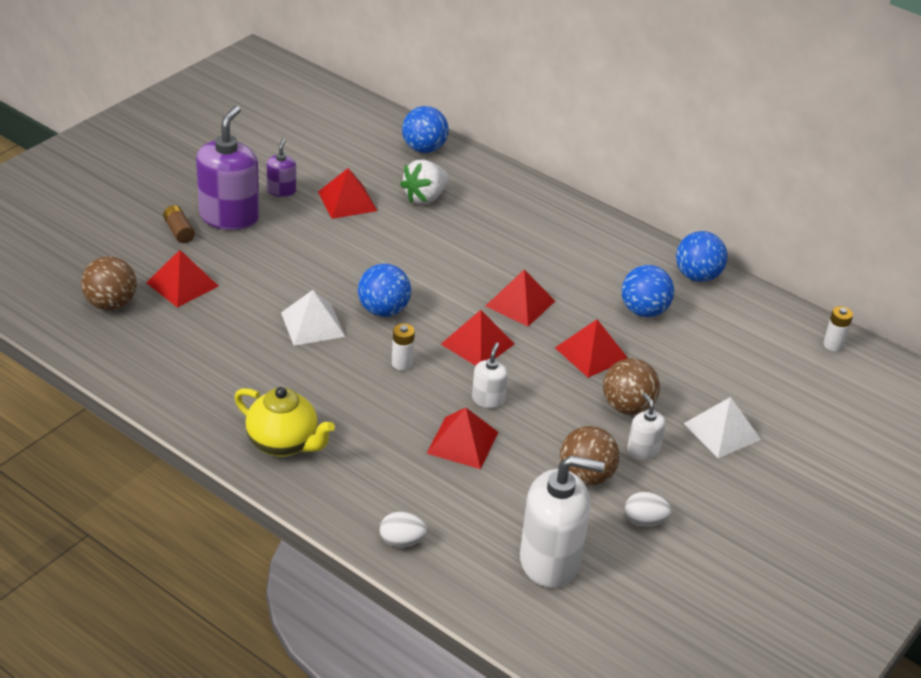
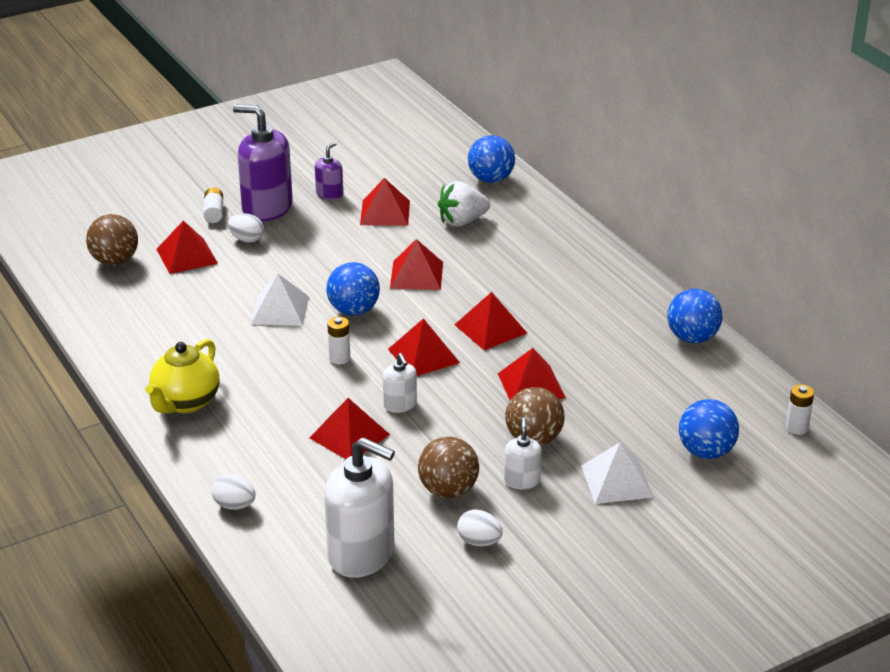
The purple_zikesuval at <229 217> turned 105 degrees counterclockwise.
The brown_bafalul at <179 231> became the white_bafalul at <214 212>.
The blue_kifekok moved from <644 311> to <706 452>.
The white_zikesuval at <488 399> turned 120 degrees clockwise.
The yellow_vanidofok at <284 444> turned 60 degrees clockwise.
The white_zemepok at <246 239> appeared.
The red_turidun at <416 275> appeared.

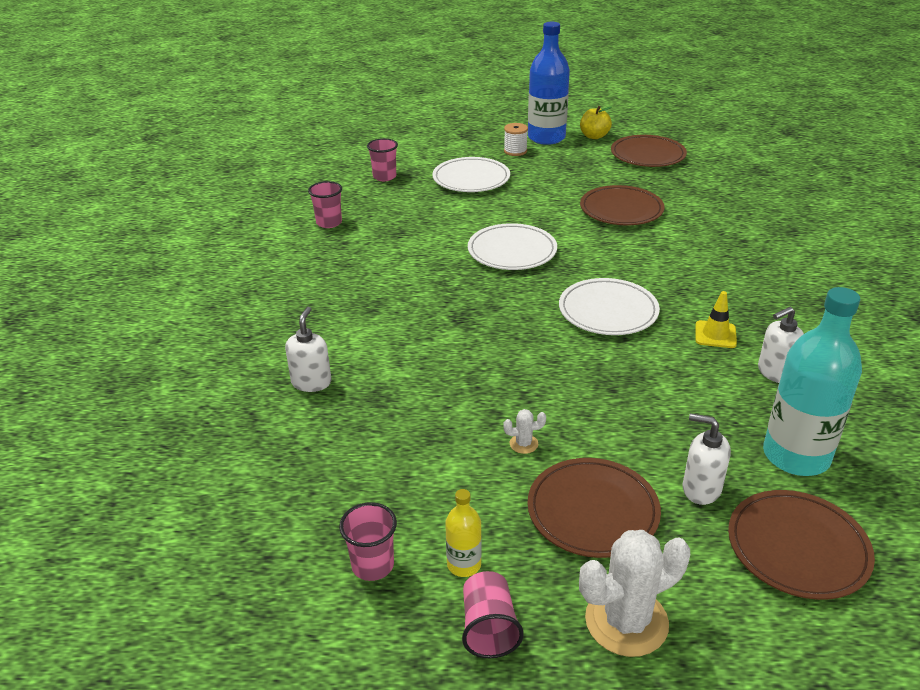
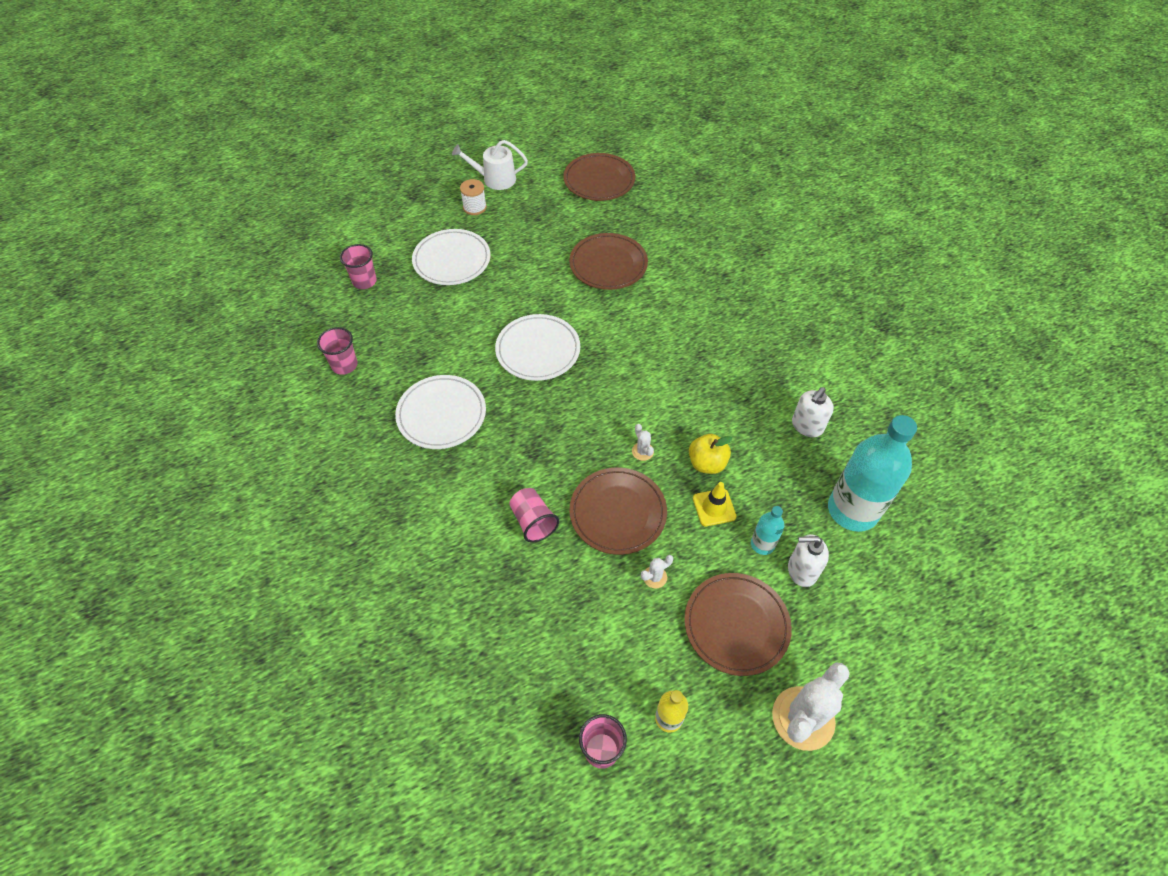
The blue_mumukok at <546 138> was replaced by the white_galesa at <495 179>.
The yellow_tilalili moved from <594 136> to <707 463>.
The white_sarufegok moved from <608 311> to <441 414>.
The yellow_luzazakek moved from <715 335> to <714 507>.
The white_zikesuval at <311 382> disappeared.
The brown_sarufegok moved from <797 548> to <618 513>.
The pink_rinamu moved from <489 628> to <533 521>.
The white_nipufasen at <642 451> appeared.
The turquoise_mumukok at <762 544> appeared.

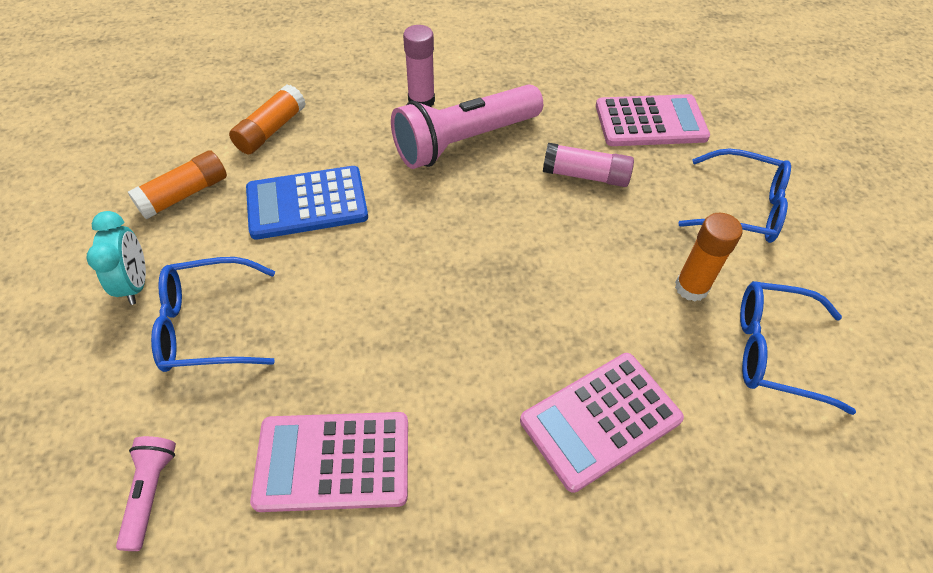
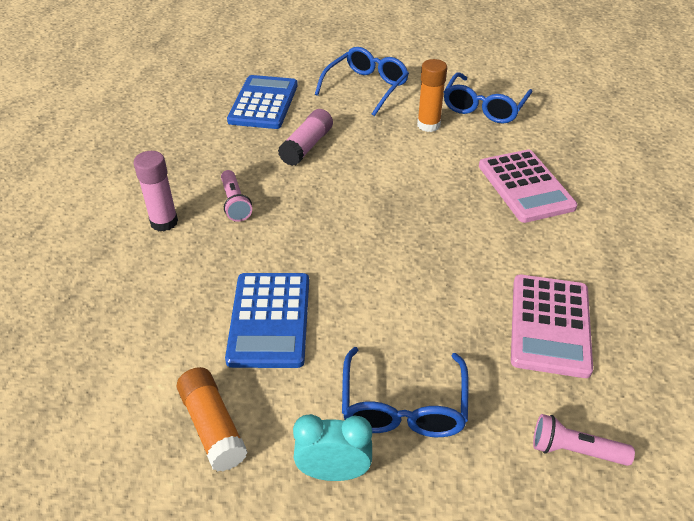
The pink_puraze at <464 141> changed to 0.47 times the size.
The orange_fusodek at <271 130> disappeared.
The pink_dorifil at <650 122> became the blue_dorifil at <263 103>.

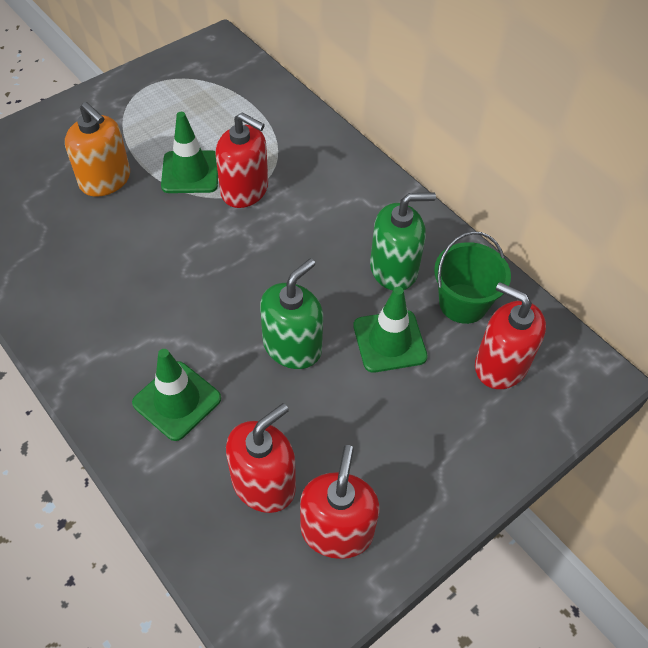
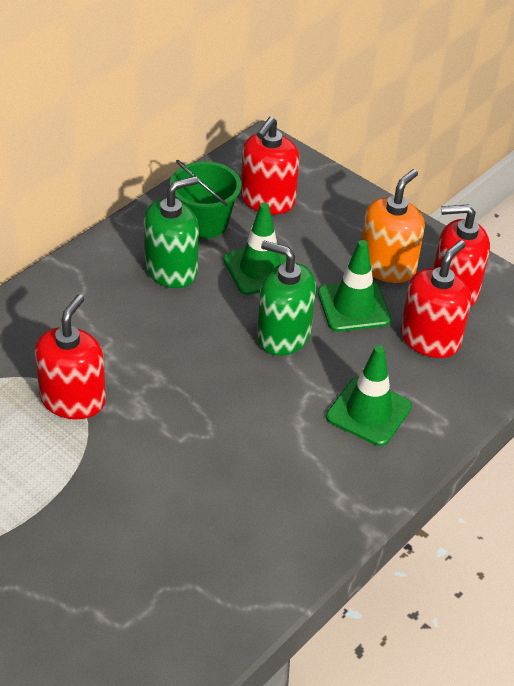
The orange_zikesuval moved from <105 180> to <387 266>.
The green_luzazakek moved from <190 172> to <353 306>.
The green_zikesuval at <394 269> turned 75 degrees clockwise.
The red_zikesuval at <263 483> turned 90 degrees clockwise.

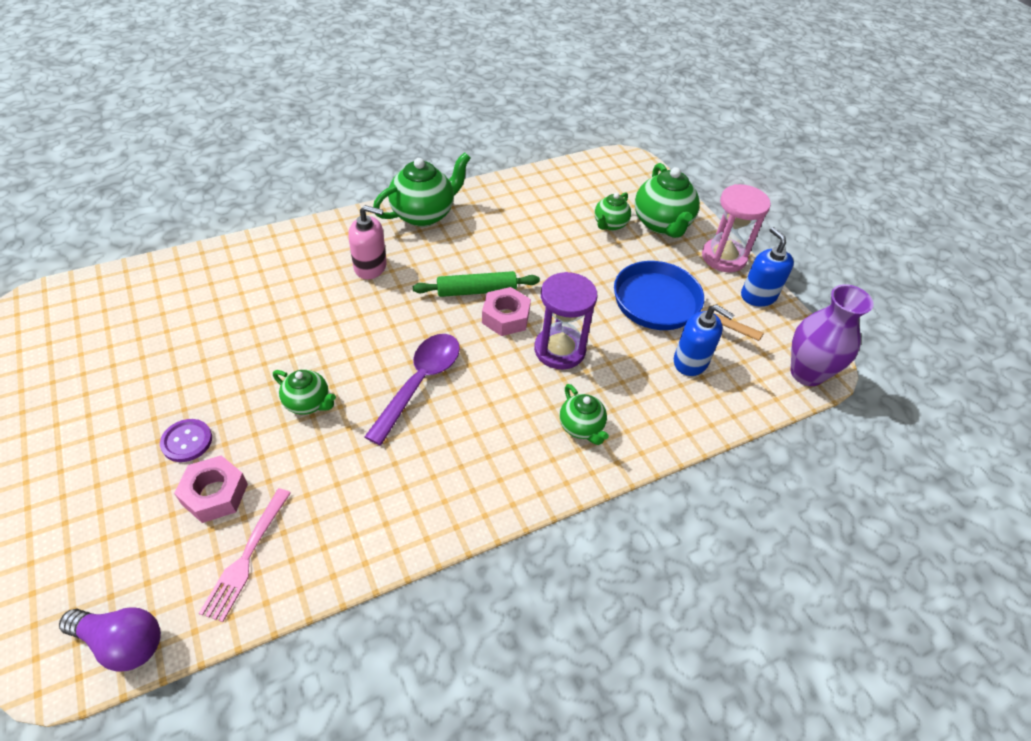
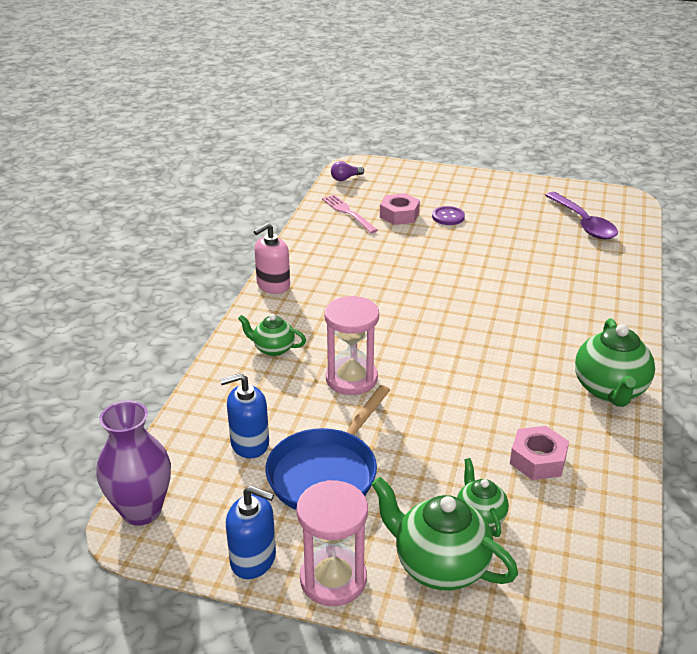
The pink_zikesuval moved from <370 267> to <273 285>.
The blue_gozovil at <662 305> turned 135 degrees clockwise.
The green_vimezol at <476 291> disappeared.
The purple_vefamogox at <559 350> became the pink_vefamogox at <351 379>.
The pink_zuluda moved from <505 317> to <538 460>.
The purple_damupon moved from <420 383> to <583 223>.
The green_vanidofok at <308 403> disappeared.
The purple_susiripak at <122 642> changed to 0.65 times the size.

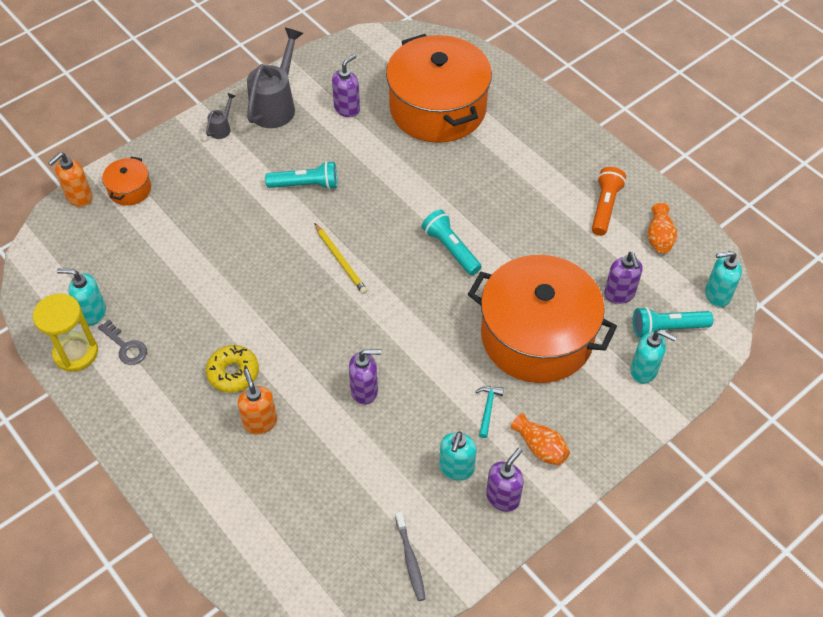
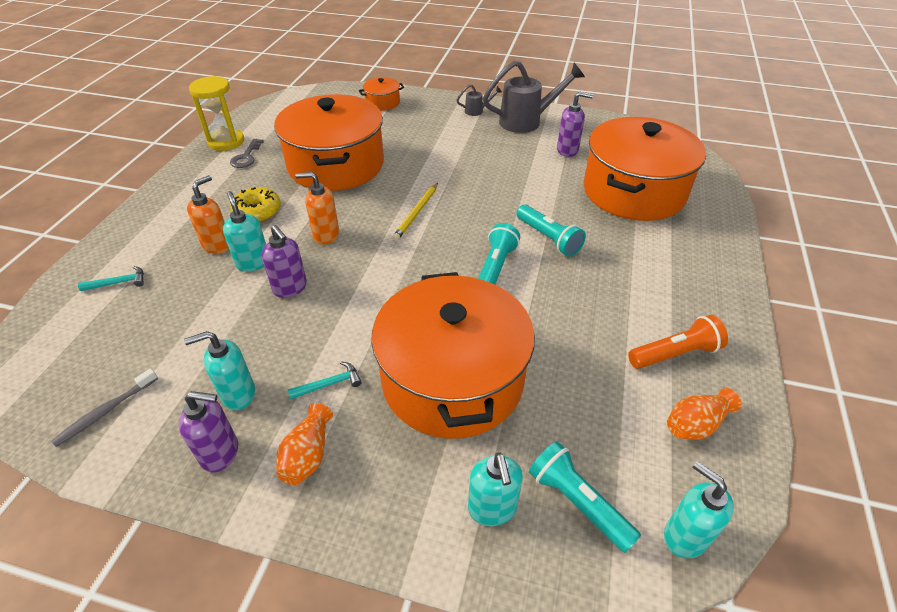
The orange_zikesuval moved from <79 197> to <326 235>.
The turquoise_puraze moved from <306 185> to <548 238>.
The purple_zikesuval at <619 294> disappeared.
The turquoise_zikesuval moved from <92 313> to <253 263>.
The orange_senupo at <336 165> appeared.
The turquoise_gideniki at <118 283> appeared.

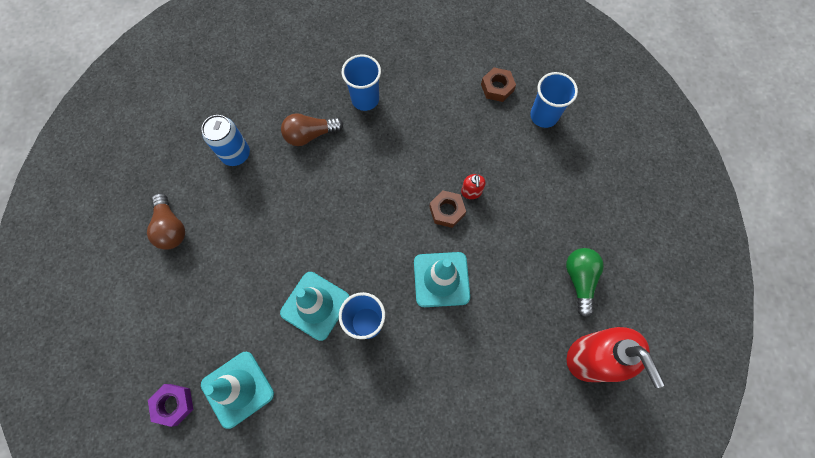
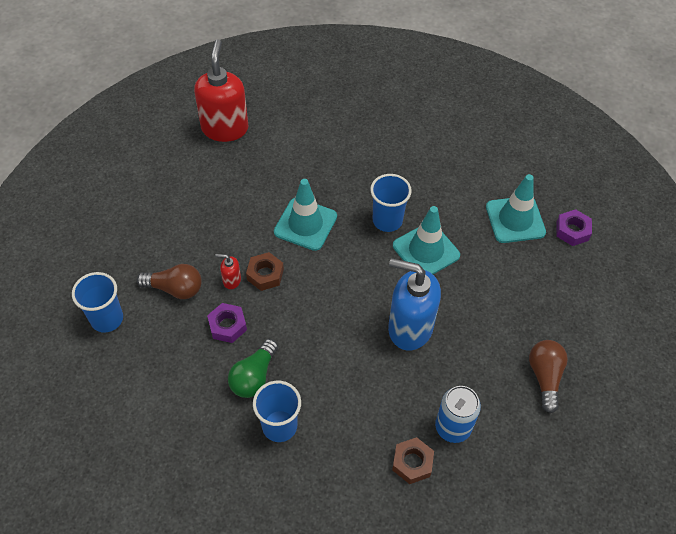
The brown_zuluda moved from <497 87> to <412 463>.
The brown_susiripak moved from <310 135> to <175 288>.
The red_zikesuval at <471 192> turned 105 degrees counterclockwise.
The green_susiripak moved from <579 280> to <254 376>.
The blue_zikesuval at <409 328> appeared.
The purple_zuluda at <227 326> appeared.

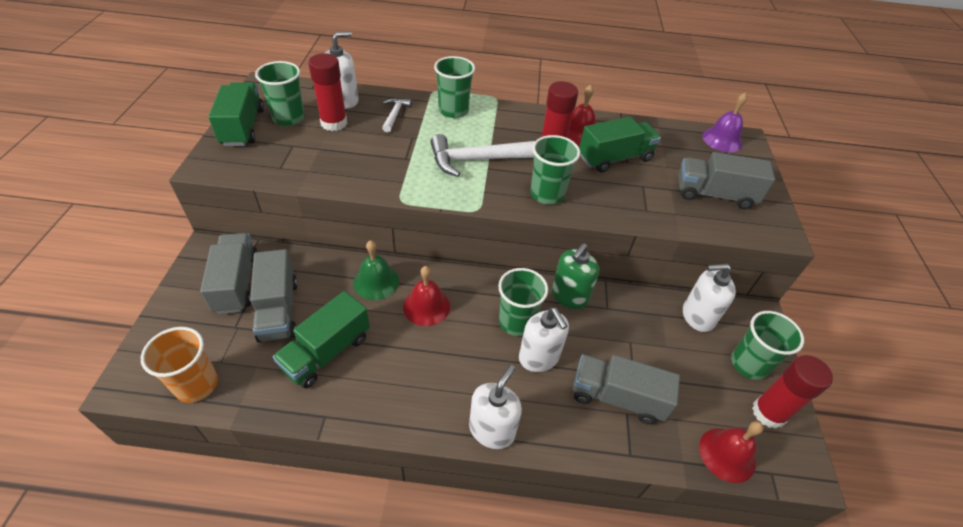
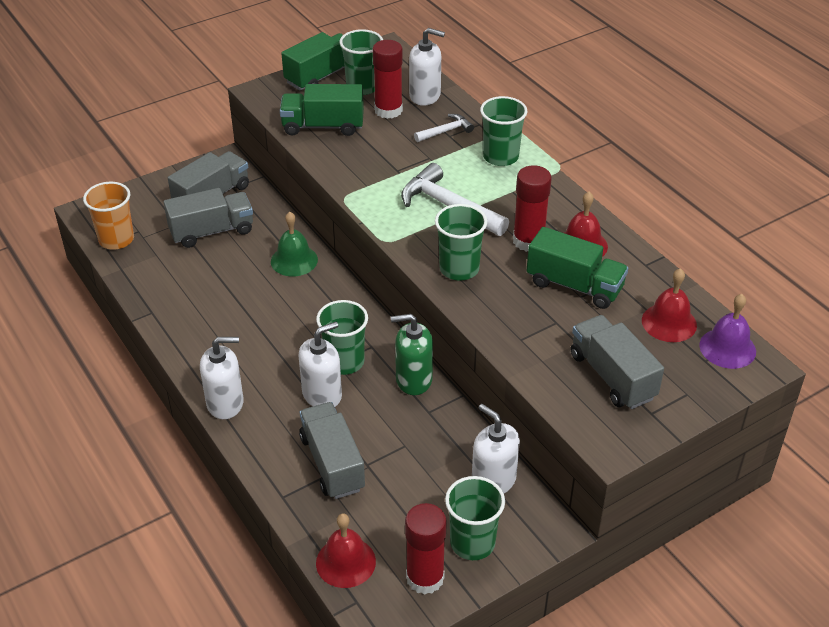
The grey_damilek at <278 310> turned 150 degrees counterclockwise.
The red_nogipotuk moved from <426 306> to <669 322>.
The green_damilek moved from <326 352> to <323 126>.
The white_zikesuval at <539 357> turned 150 degrees counterclockwise.

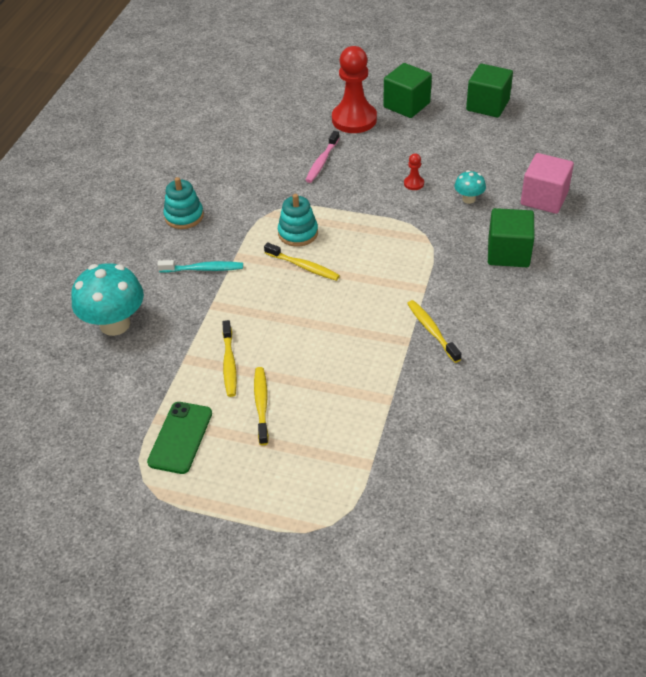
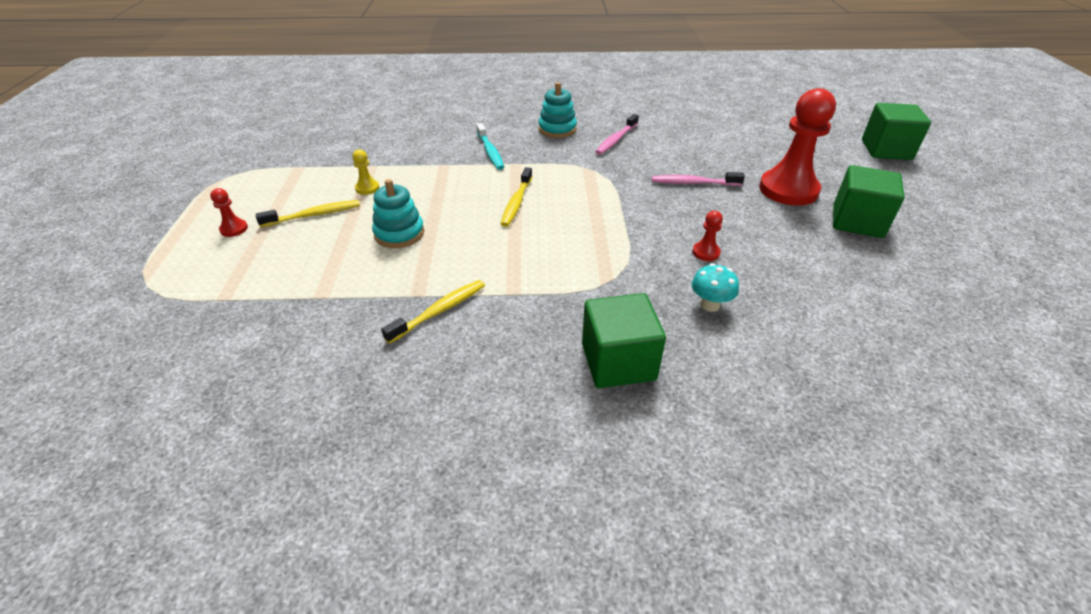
The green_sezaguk moved from <487 105> to <886 150>.
The pink_sezaguk at <544 198> disappeared.
The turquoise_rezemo moved from <298 233> to <399 234>.
The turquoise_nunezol at <115 324> disappeared.
The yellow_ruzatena at <229 364> was replaced by the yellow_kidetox at <367 188>.
The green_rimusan at <180 437> disappeared.
The pink_ruzatena at <616 140> appeared.
The red_kidetox at <234 229> appeared.

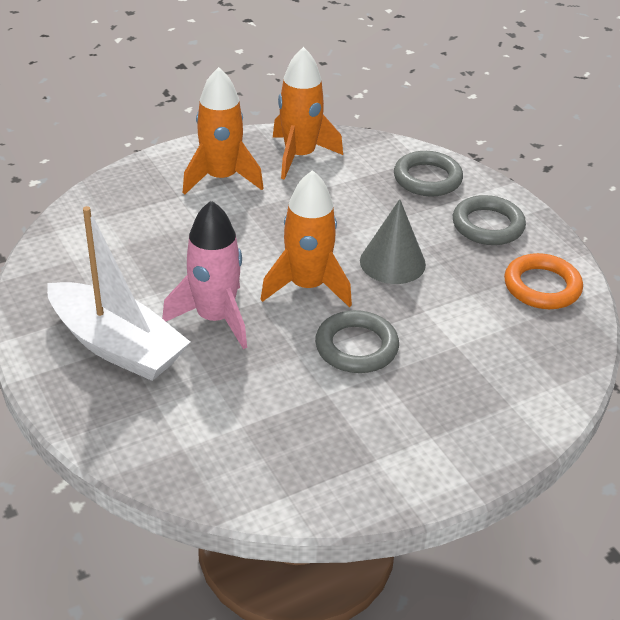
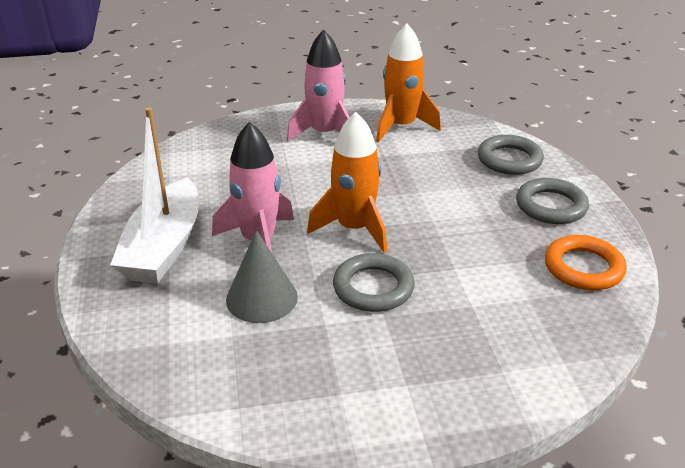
The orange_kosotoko at <221 178> became the pink_kosotoko at <325 134>.
The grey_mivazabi moved from <392 262> to <262 298>.
The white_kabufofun at <117 346> turned 45 degrees clockwise.

